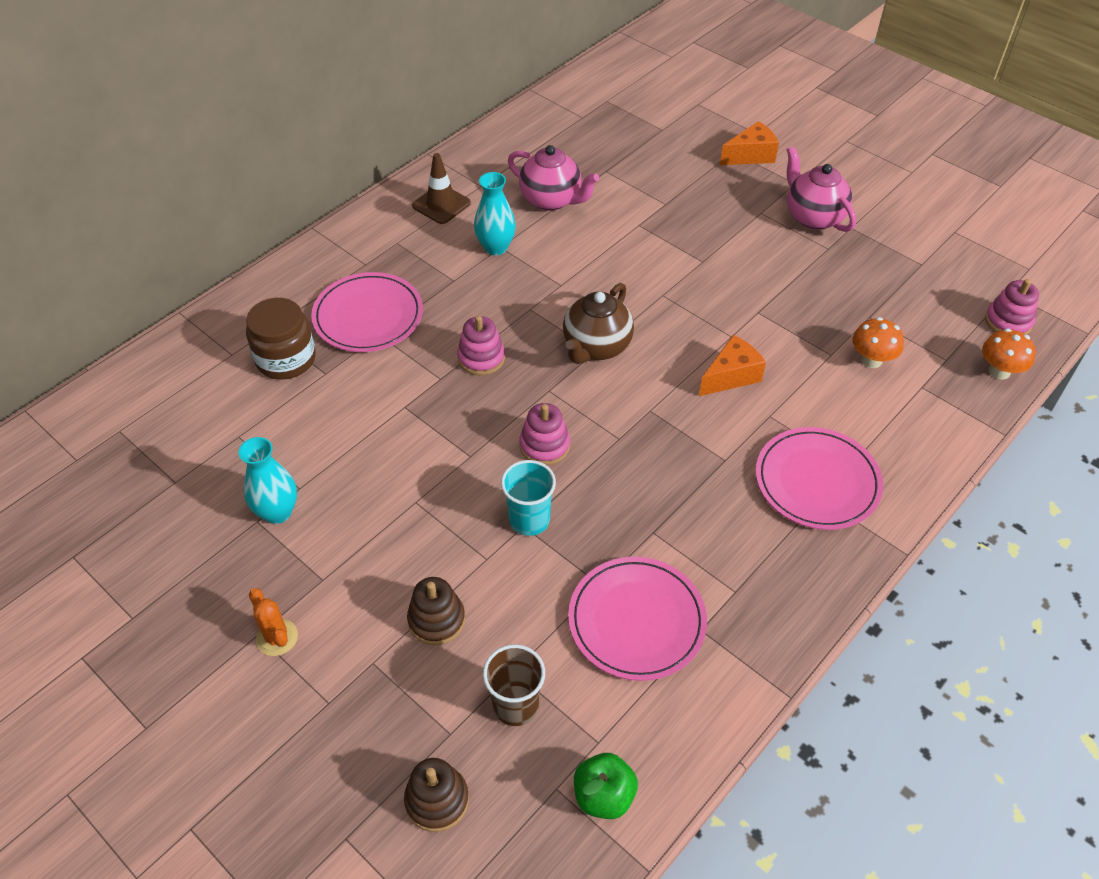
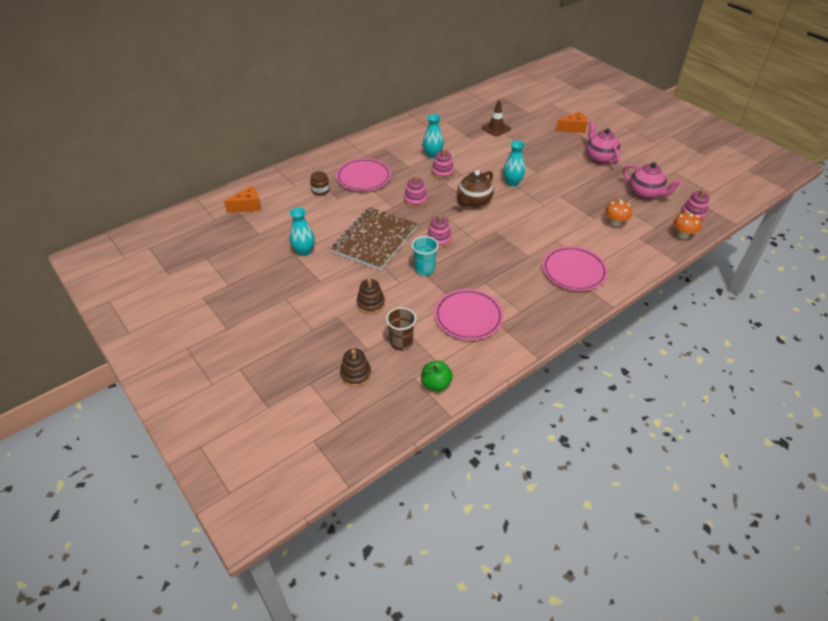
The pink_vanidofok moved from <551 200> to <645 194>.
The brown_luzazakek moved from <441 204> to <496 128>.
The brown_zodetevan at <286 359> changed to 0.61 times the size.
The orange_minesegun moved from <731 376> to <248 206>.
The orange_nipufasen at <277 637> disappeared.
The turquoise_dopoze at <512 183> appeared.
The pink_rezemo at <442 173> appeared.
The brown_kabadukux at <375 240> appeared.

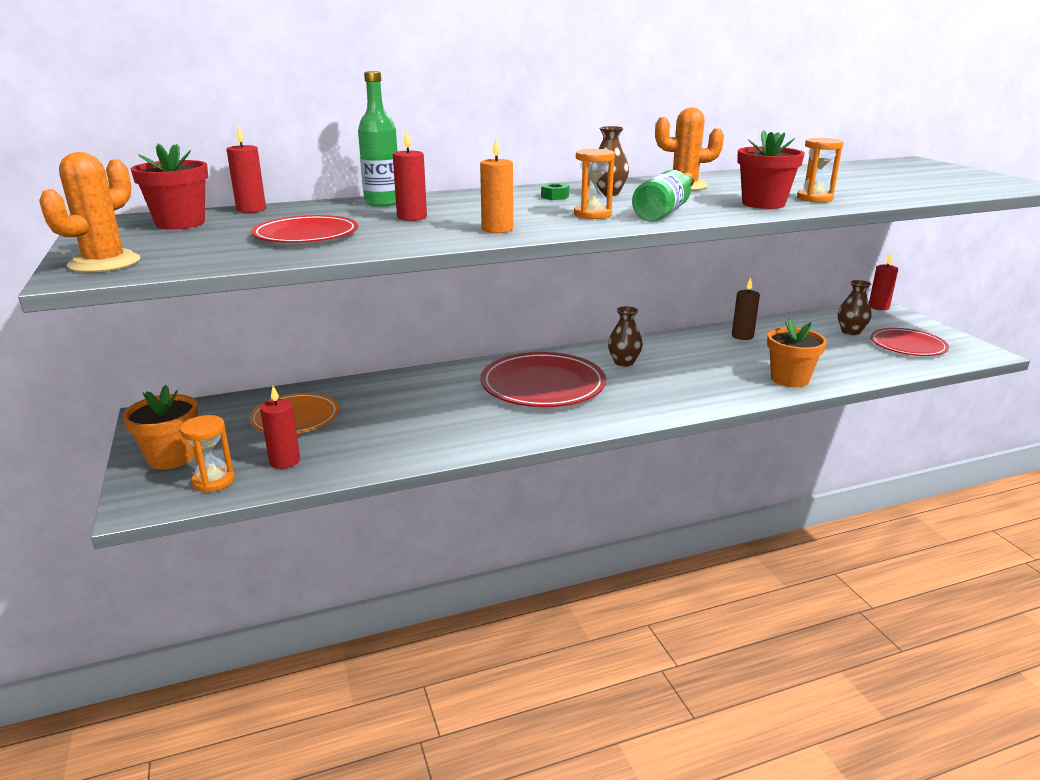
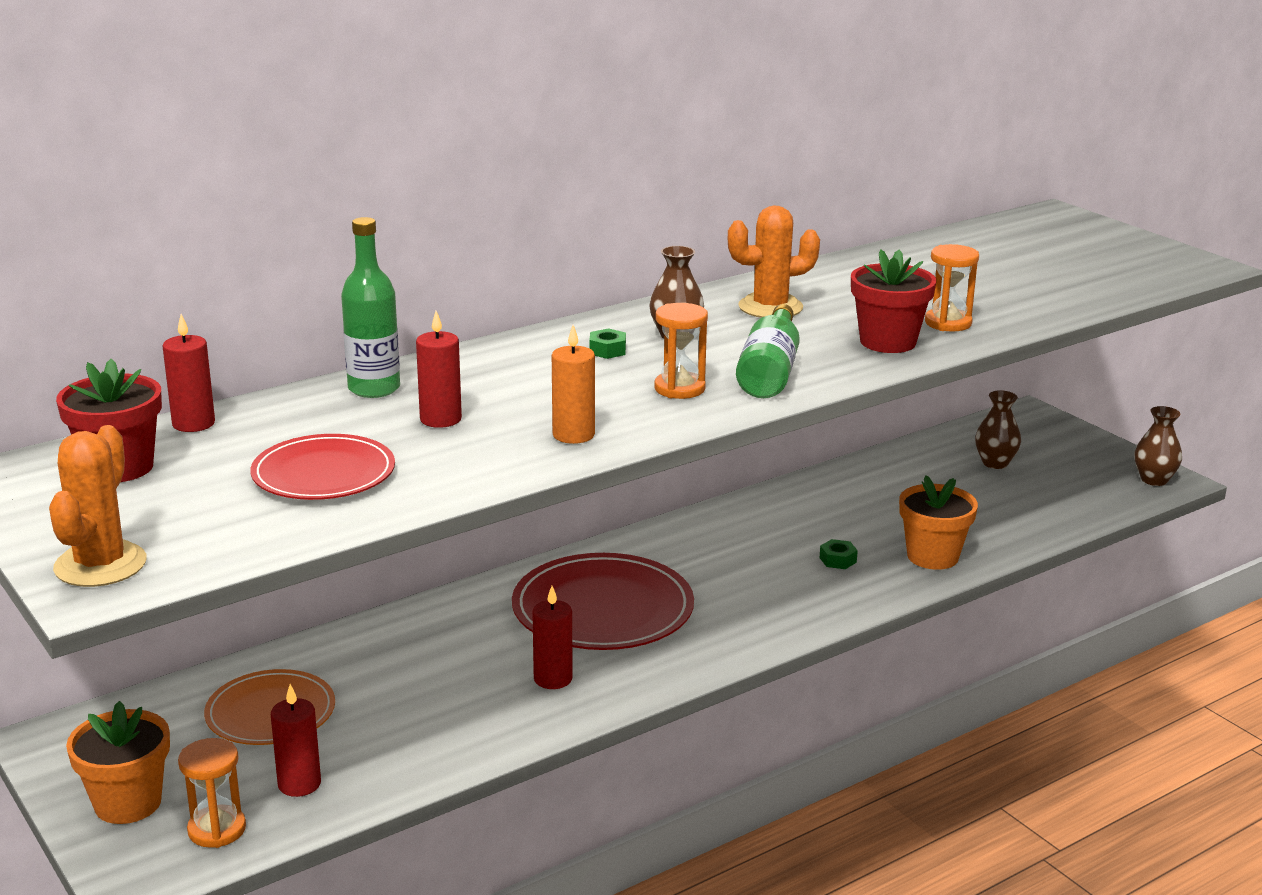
The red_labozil moved from <878 307> to <553 679>.
The brown_labozil at <742 336> disappeared.
The brown_dopoze moved from <624 362> to <1154 480>.
The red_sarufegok at <907 345> disappeared.
The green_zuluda at <837 560> appeared.

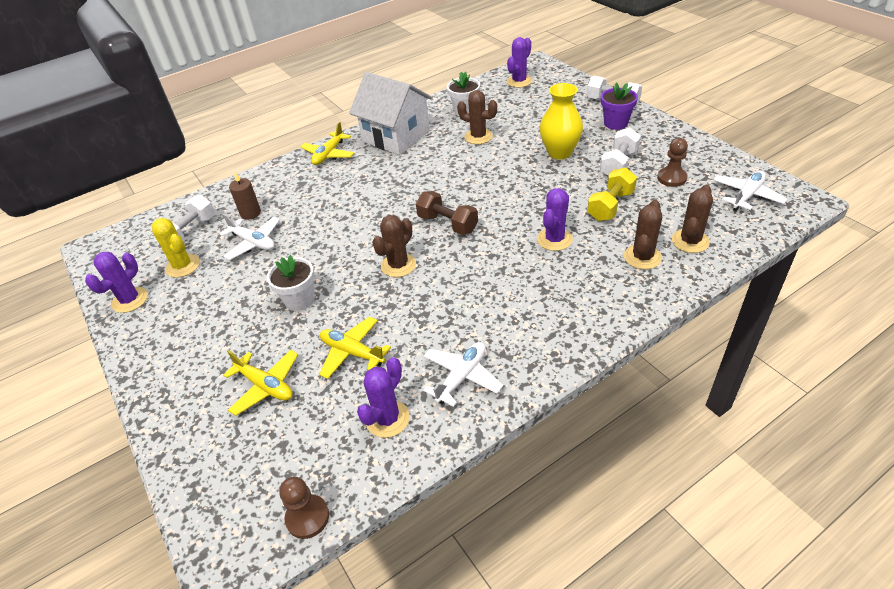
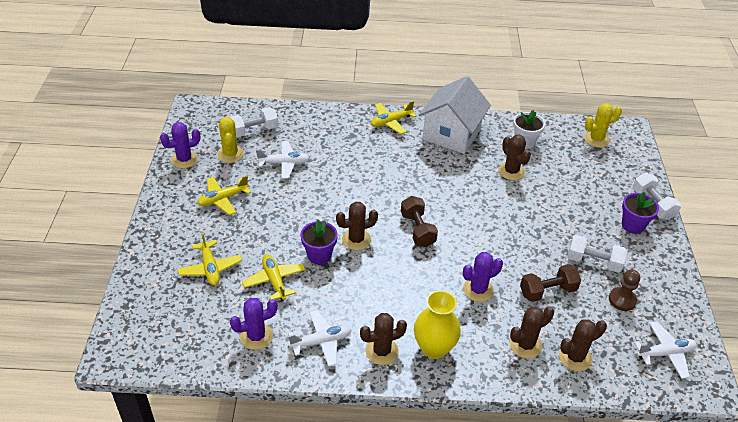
The purple_nipufasen at <519 81> became the yellow_nipufasen at <596 139>.
The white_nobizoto at <396 136> turned 45 degrees clockwise.
The yellow_dopoze moved from <559 153> to <434 348>.
The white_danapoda at <619 164> turned 45 degrees clockwise.
The yellow_danapoda at <610 206> became the brown_danapoda at <547 291>.
The brown_labozil at <250 213> disappeared.
The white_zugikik at <253 243> turned 75 degrees counterclockwise.
The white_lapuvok at <299 300> disappeared.
The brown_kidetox at <307 517> disappeared.
The yellow_zugikik at <223 199> appeared.
The purple_lapuvok at <319 255> appeared.
The brown_nipufasen at <381 351> appeared.

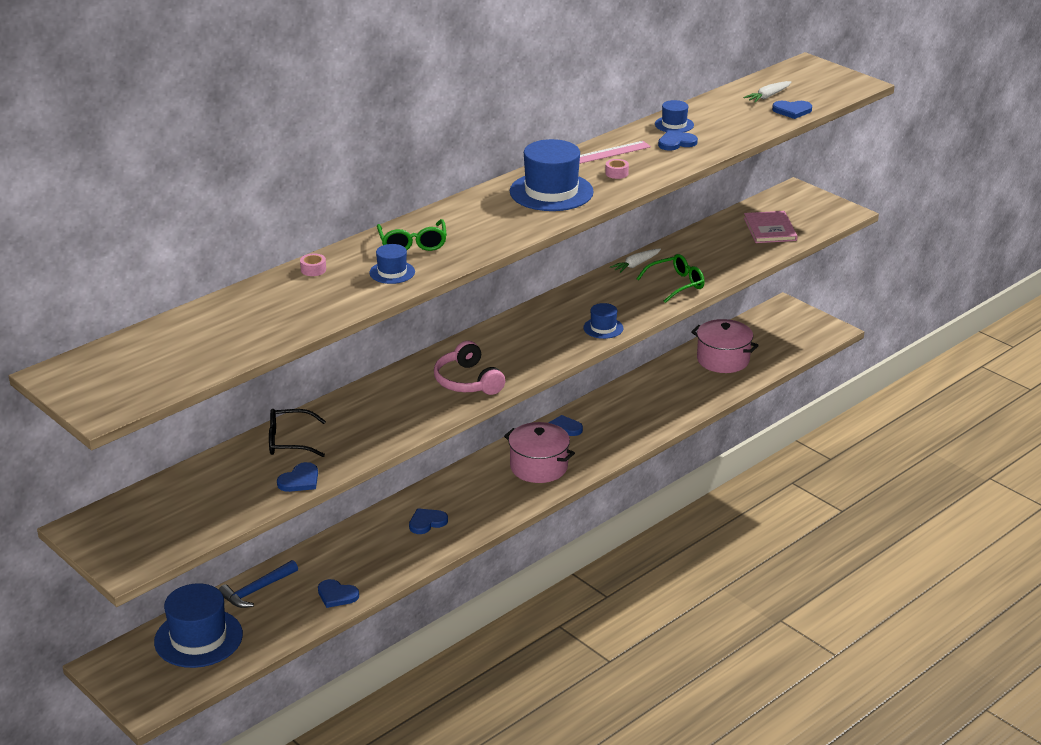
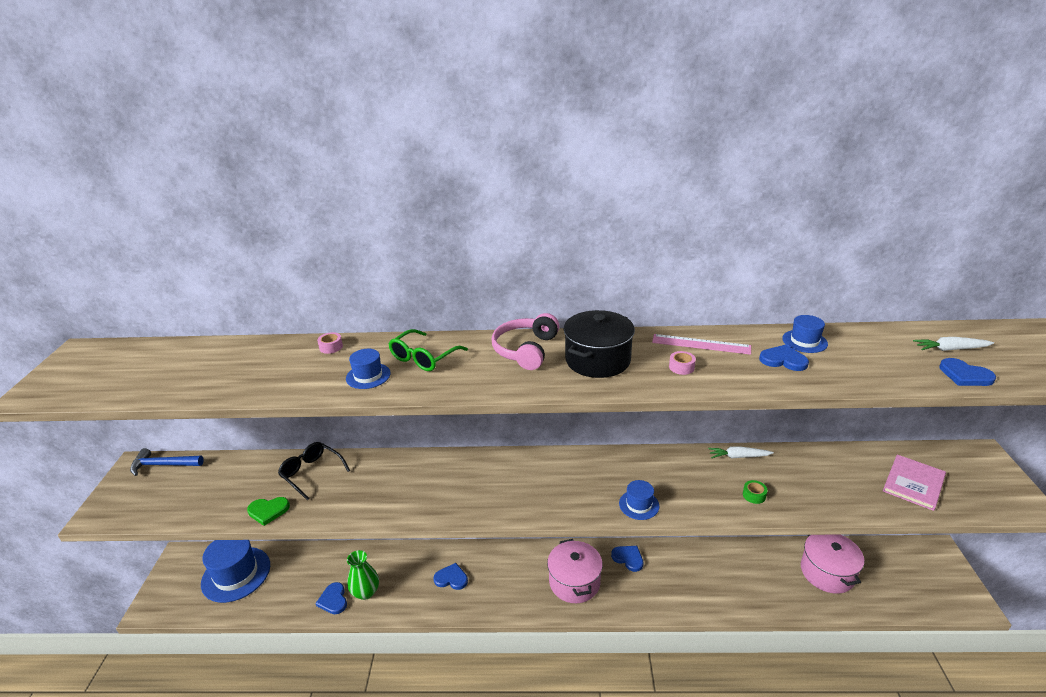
The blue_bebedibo at <551 192> was replaced by the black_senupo at <597 360>.
The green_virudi at <676 284> was replaced by the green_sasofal at <754 495>.
The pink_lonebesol moved from <467 381> to <526 350>.
The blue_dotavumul at <300 480> became the green_dotavumul at <268 511>.
The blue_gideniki moved from <256 590> to <163 465>.
The green_dopoze at <366 592> appeared.

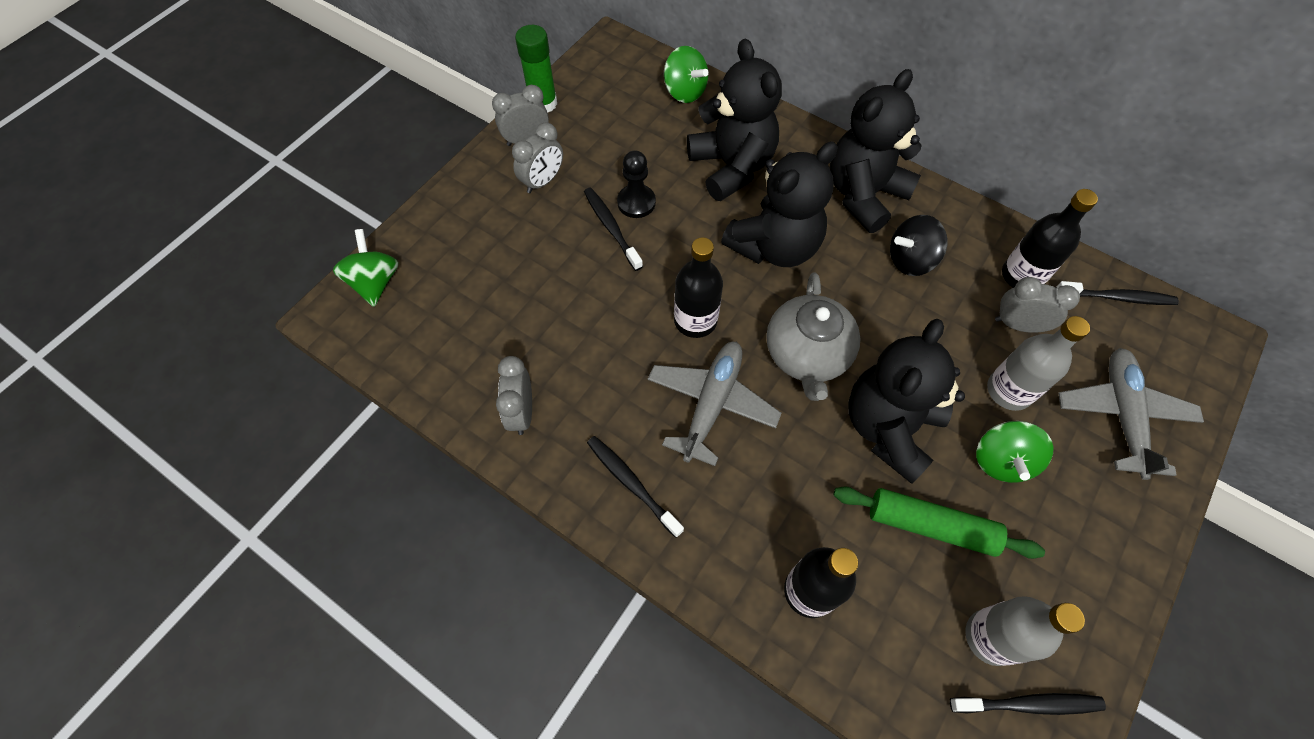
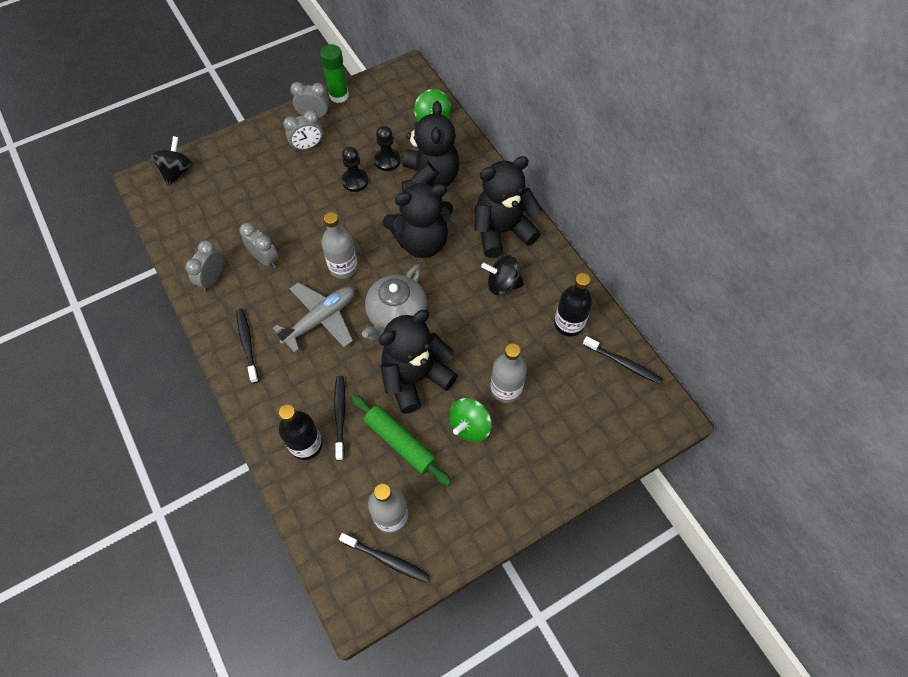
The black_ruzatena moved from <611 228> to <340 415>.
The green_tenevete at <375 282> became the black_tenevete at <177 171>.
The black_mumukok at <695 320> became the grey_mumukok at <343 267>.
The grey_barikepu moved from <1017 325> to <265 259>.
The grey_zugikik at <1122 415> disappeared.
The black_kidetox at <387 160> appeared.

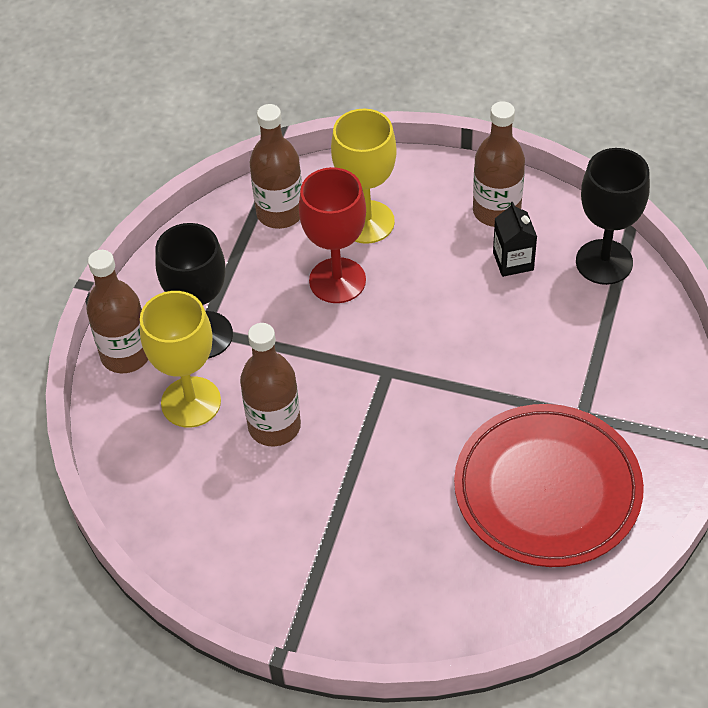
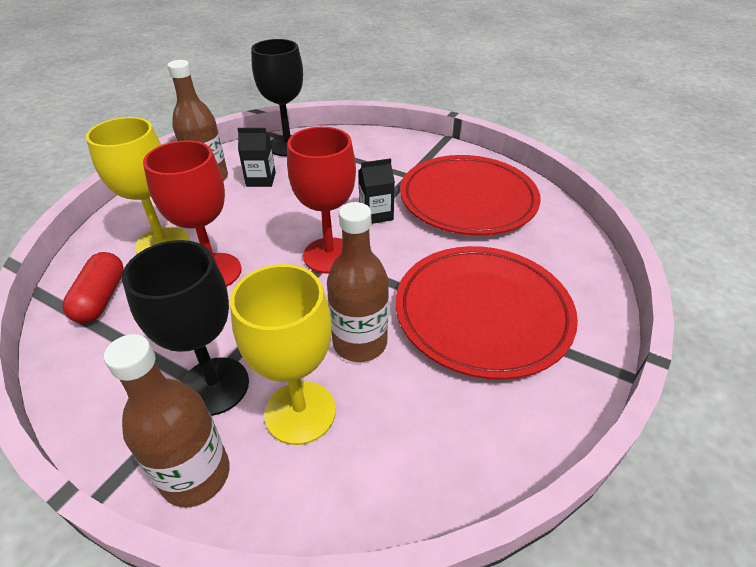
The brown_mumukok at <280 213> was replaced by the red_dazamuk at <101 298>.
The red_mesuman at <329 255> appeared.
The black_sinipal at <376 214> appeared.
The red_sarufegok at <482 313> appeared.

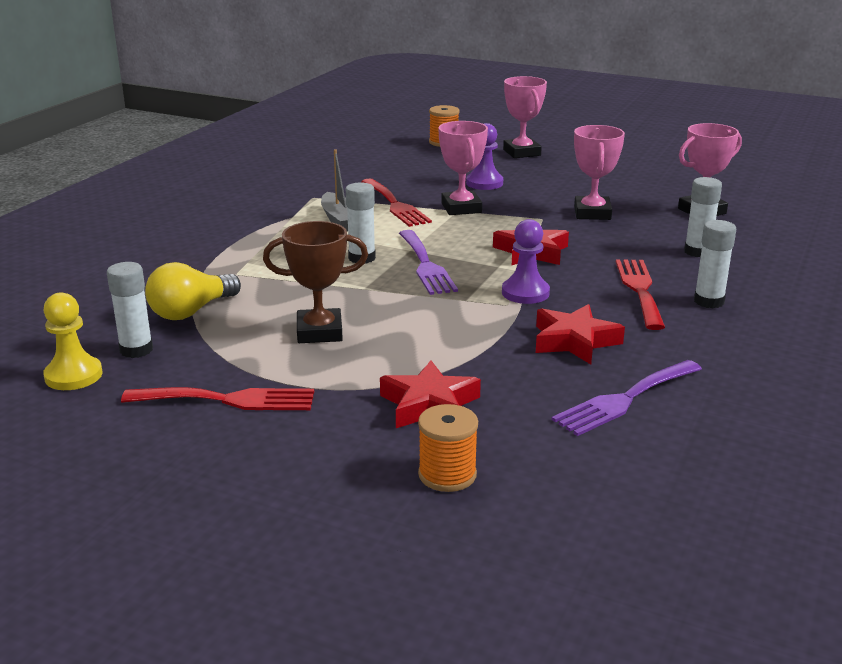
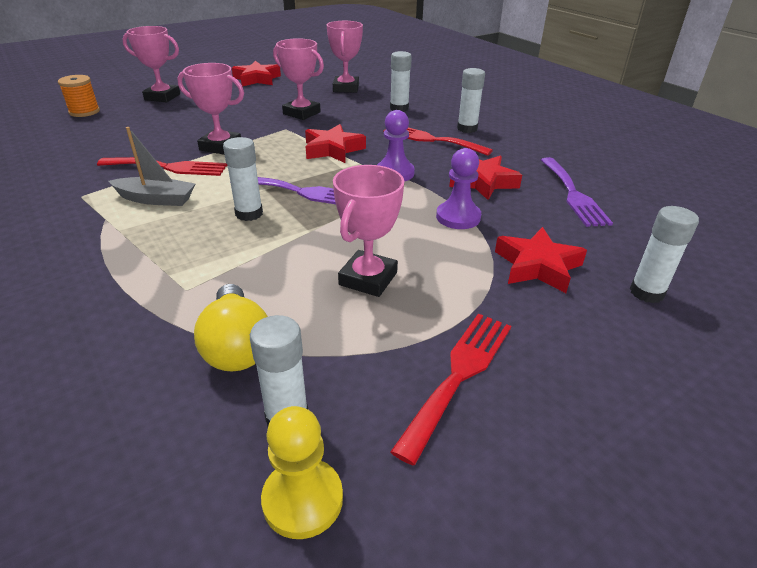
The purple_kidetox moved from <484 183> to <458 217>.
The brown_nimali at <319 332> became the pink_nimali at <368 279>.
The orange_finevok at <447 475> was replaced by the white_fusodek at <646 292>.
The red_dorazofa at <257 79> appeared.

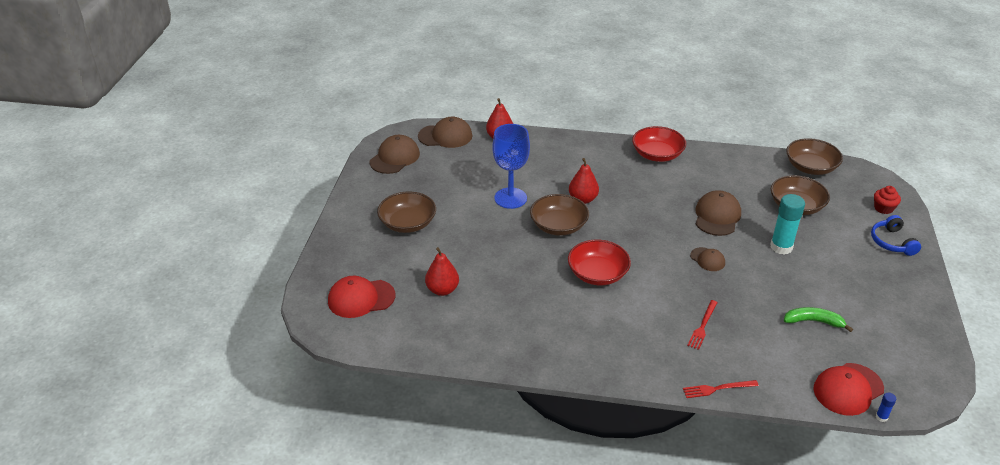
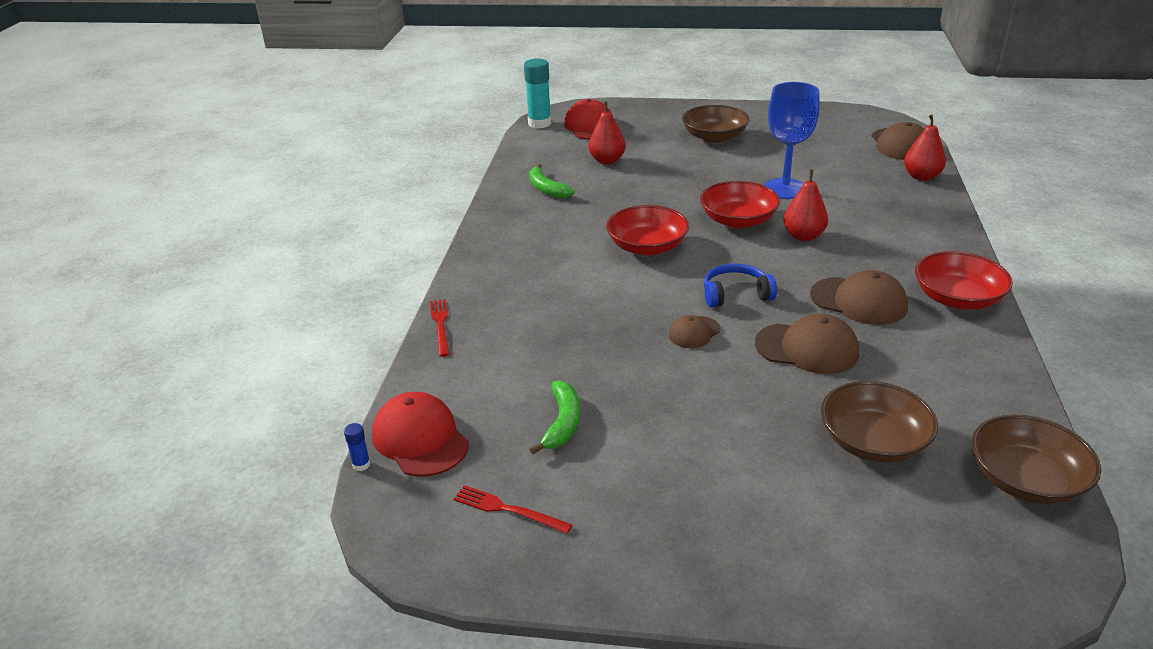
The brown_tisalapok moved from <394 158> to <858 301>.
The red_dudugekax at <883 208> disappeared.
The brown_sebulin at <558 226> became the red_sebulin at <738 220>.
The turquoise_fusodek moved from <781 247> to <539 123>.
The blue_lonebesol moved from <891 242> to <735 294>.
The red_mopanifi moved from <702 326> to <508 509>.
The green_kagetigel at <546 189> appeared.

